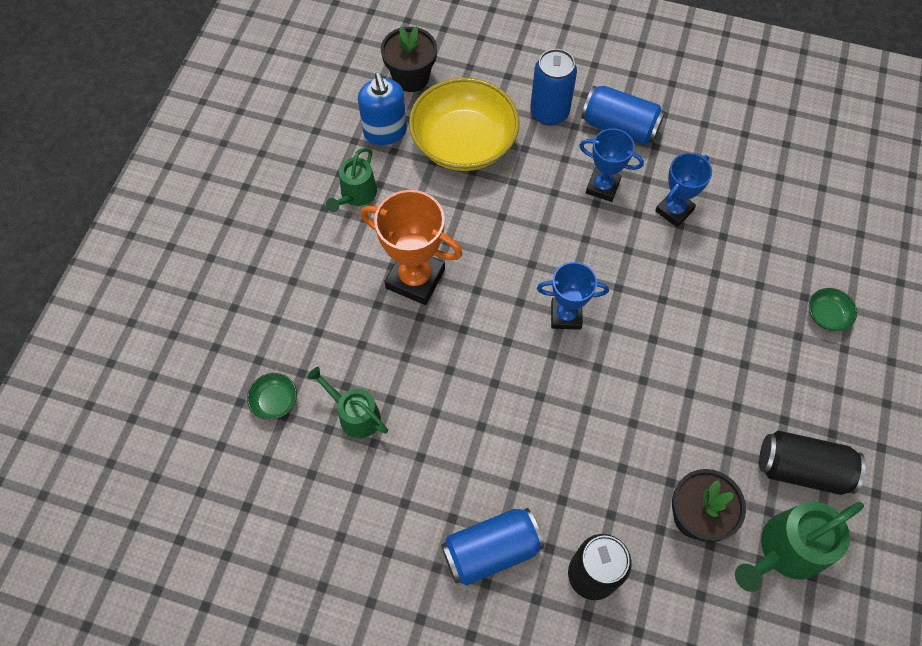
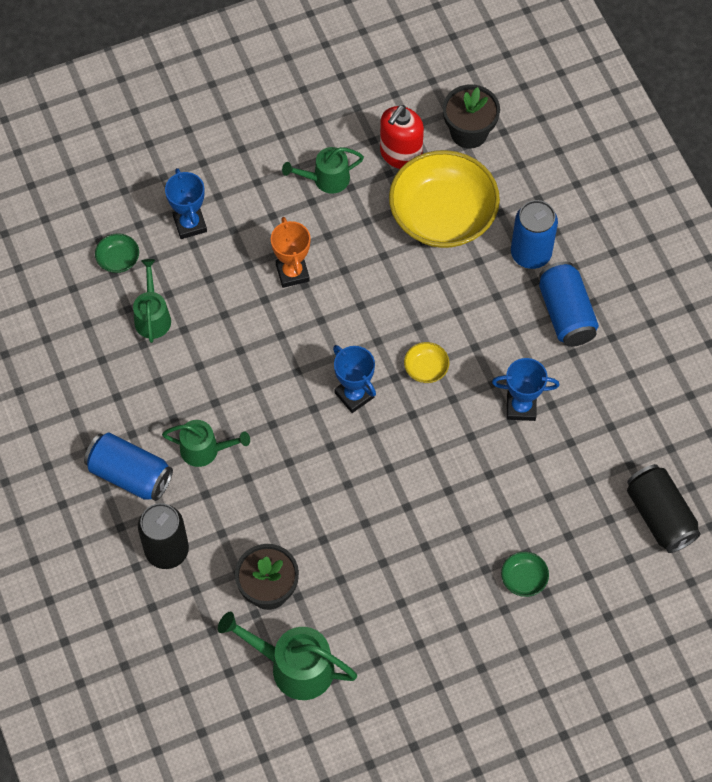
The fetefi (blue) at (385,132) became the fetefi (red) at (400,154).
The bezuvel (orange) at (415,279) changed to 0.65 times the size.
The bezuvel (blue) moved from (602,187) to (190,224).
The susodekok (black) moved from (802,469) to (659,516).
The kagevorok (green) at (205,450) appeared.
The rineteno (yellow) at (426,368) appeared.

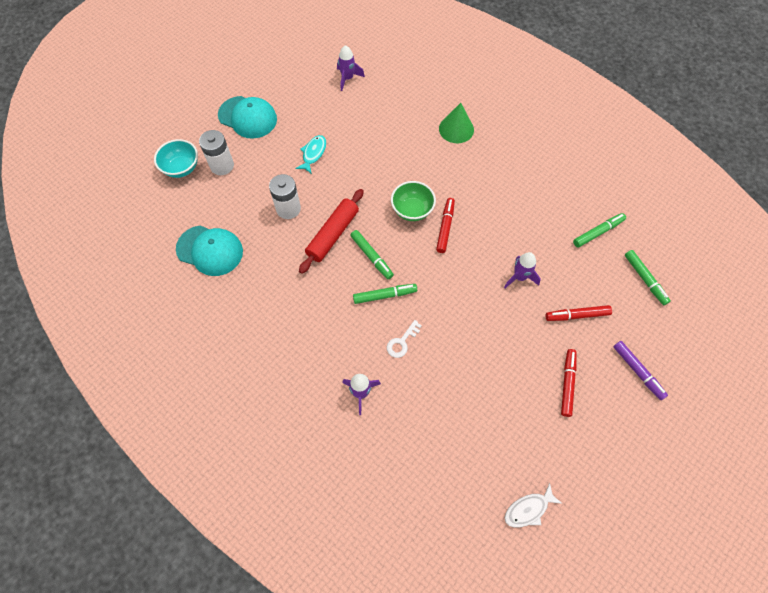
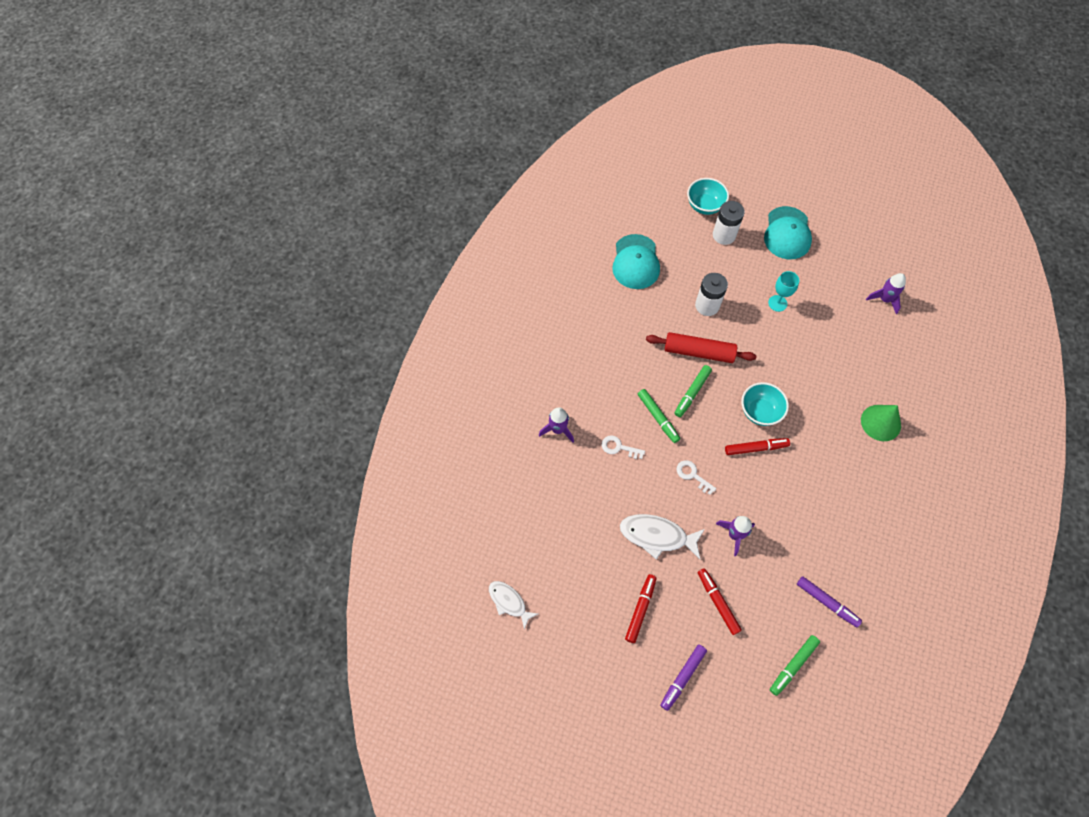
The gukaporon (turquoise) at (313,153) was replaced by the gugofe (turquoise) at (777,303).
The rineteno (green) at (412,210) became the rineteno (turquoise) at (760,412).
The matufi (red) at (567,384) turned 60 degrees counterclockwise.
The matufi (green) at (598,232) became the matufi (purple) at (827,602).
The gukaporon (white) at (657,536) appeared.
The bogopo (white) at (692,475) appeared.

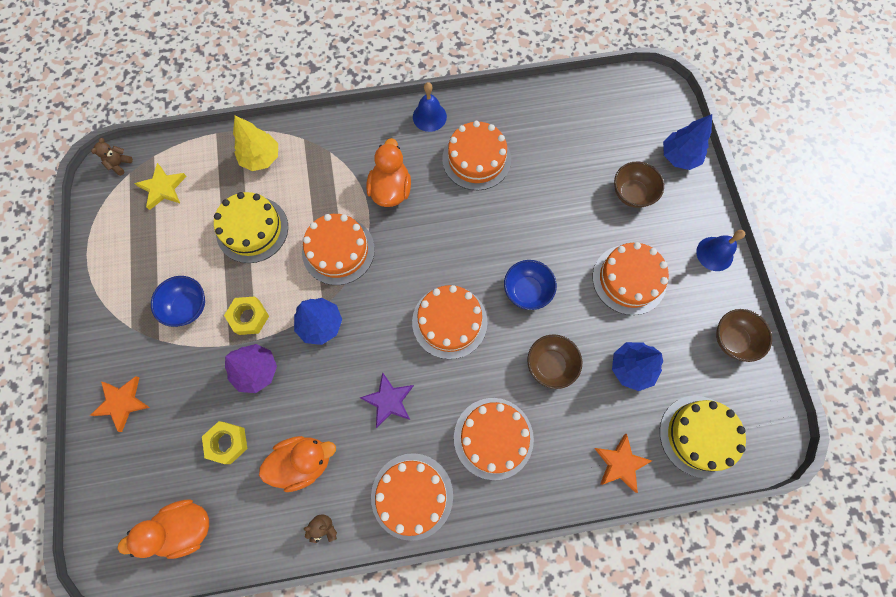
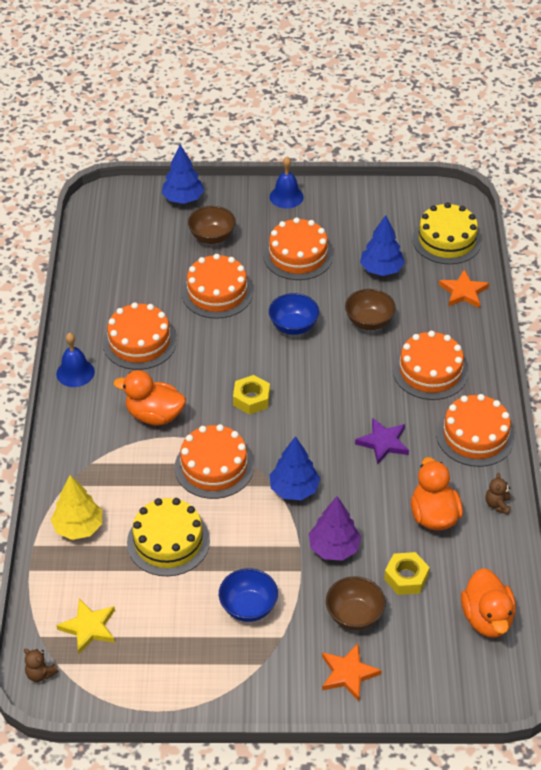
The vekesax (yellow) moved from (249,317) to (251,399).
The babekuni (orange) moved from (449,322) to (217,292).
The rineteno (brown) moved from (733,339) to (354,615).

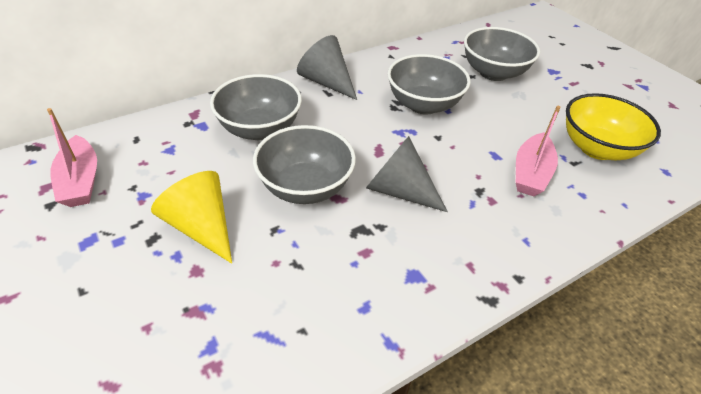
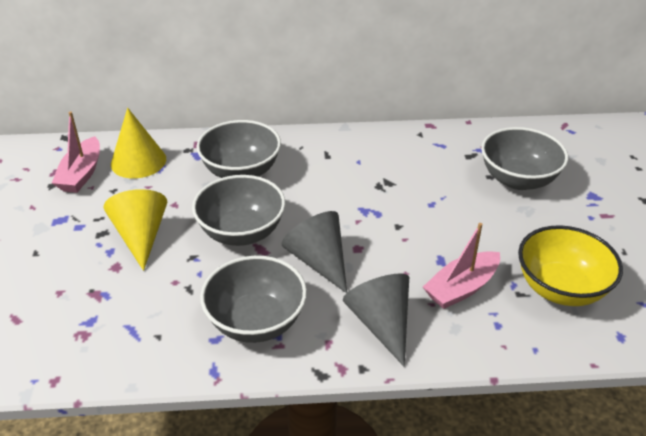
The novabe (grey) moved from (326,82) to (381,323).
The rineteno (grey) moved from (423,105) to (256,322).
The novabe (yellow) at (138,161) appeared.

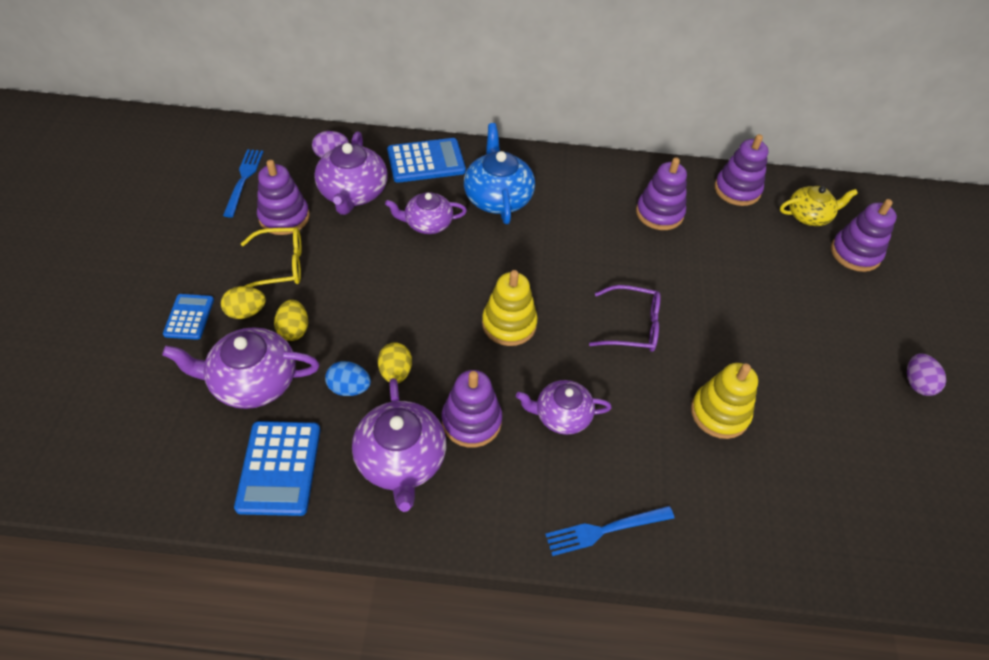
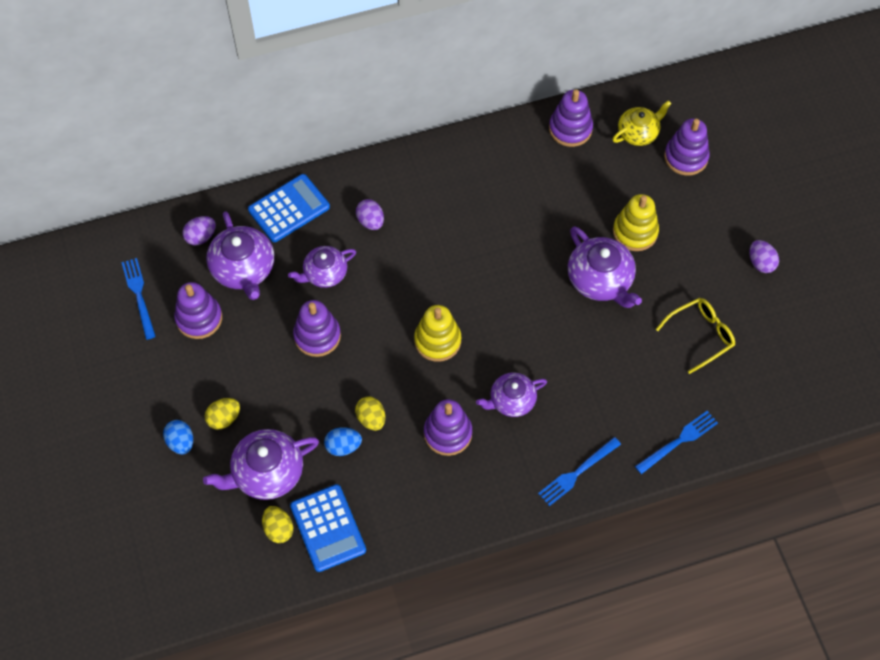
The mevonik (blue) at (189,317) was replaced by the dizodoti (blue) at (181,442).
The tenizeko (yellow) moved from (280,265) to (700,335).
The dizodoti (yellow) moved from (294,330) to (278,529).
The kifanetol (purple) moved from (401,460) to (600,280).
The kifanetol (blue) at (498,197) was replaced by the dizodoti (purple) at (370,221).
The tenizeko (purple) at (632,326) disappeared.
The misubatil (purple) moved from (659,213) to (317,336).
The misubatil (yellow) moved from (719,413) to (635,232).
The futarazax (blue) at (679,441) appeared.

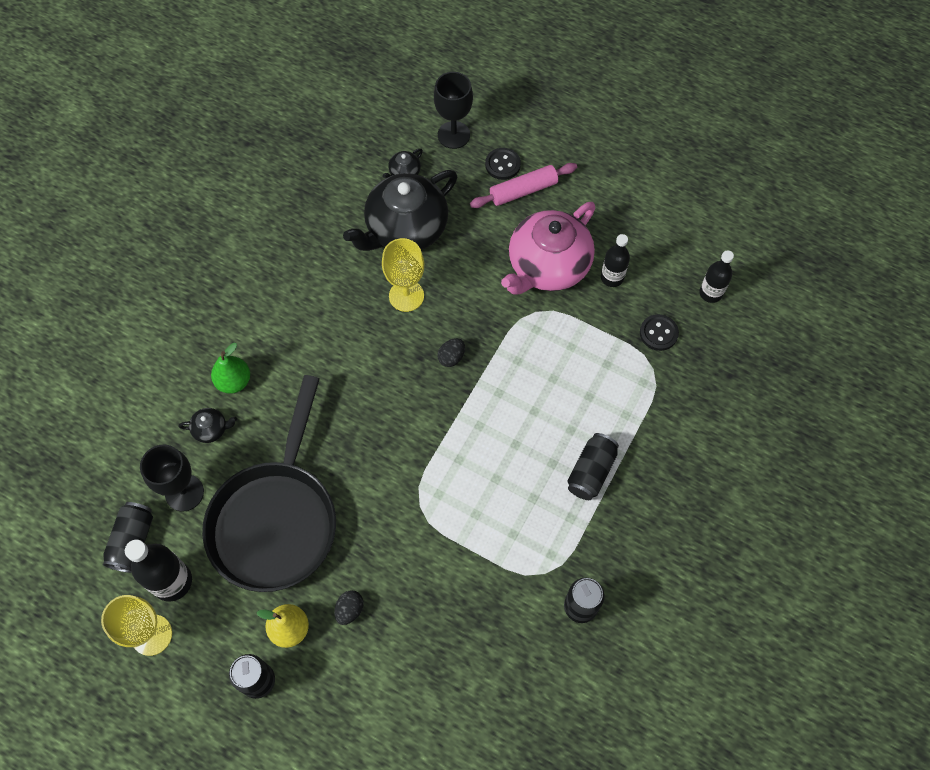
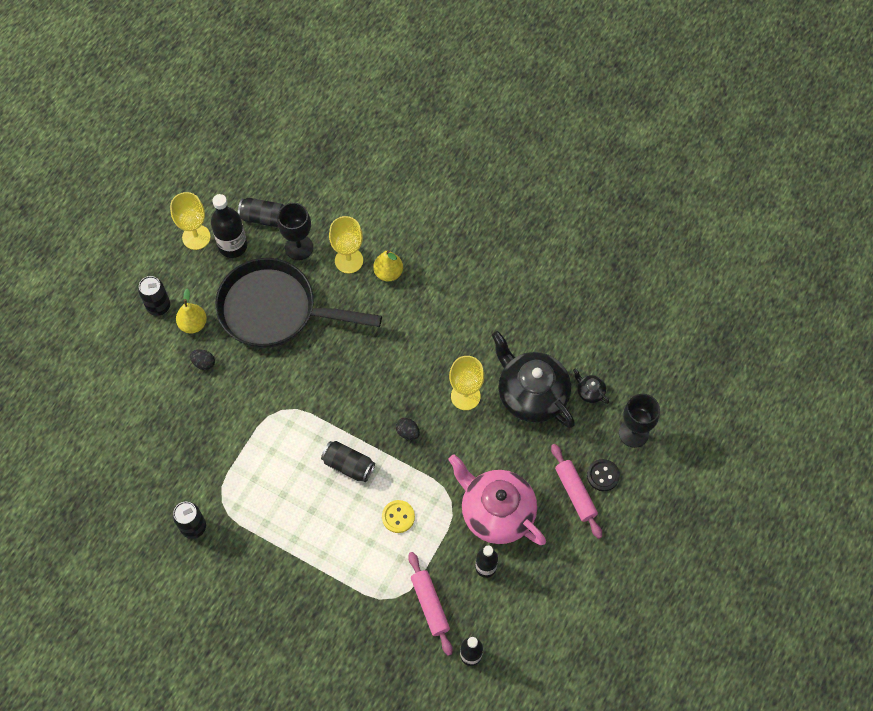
The kifanetol (black) at (211,429) was replaced by the gugofe (yellow) at (349,260).
The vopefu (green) at (234,381) became the vopefu (yellow) at (388,273).
The susodekok (black) moved from (591,472) to (348,465).
The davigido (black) at (658,333) was replaced by the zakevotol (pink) at (430,605).
The davigido (yellow) at (398,517) appeared.

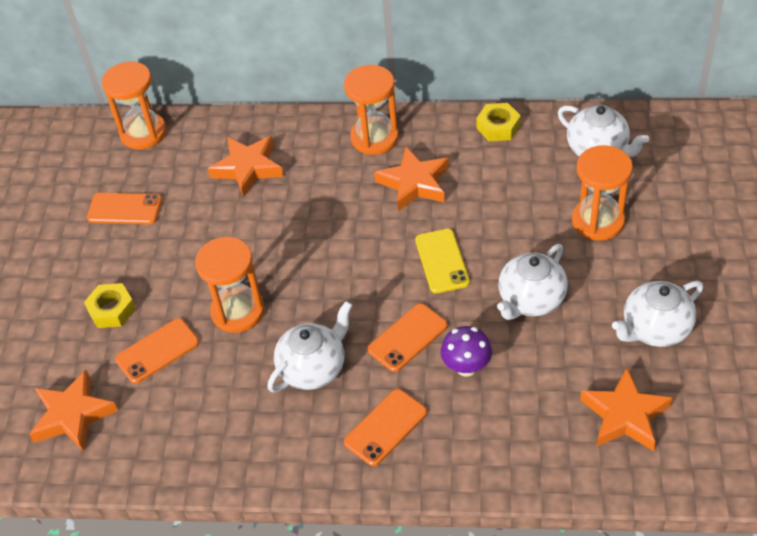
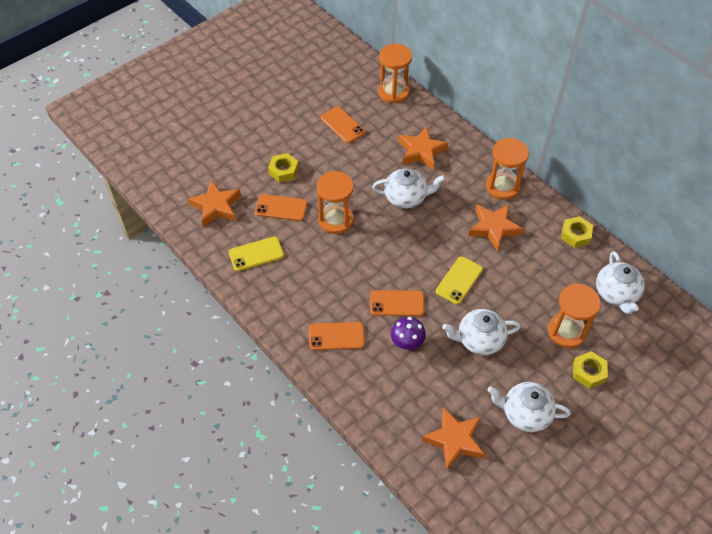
The kifanetol (white) moved from (313,368) to (406,198).
The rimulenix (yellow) at (256,254) appeared.
The vekesax (yellow) at (588,372) appeared.

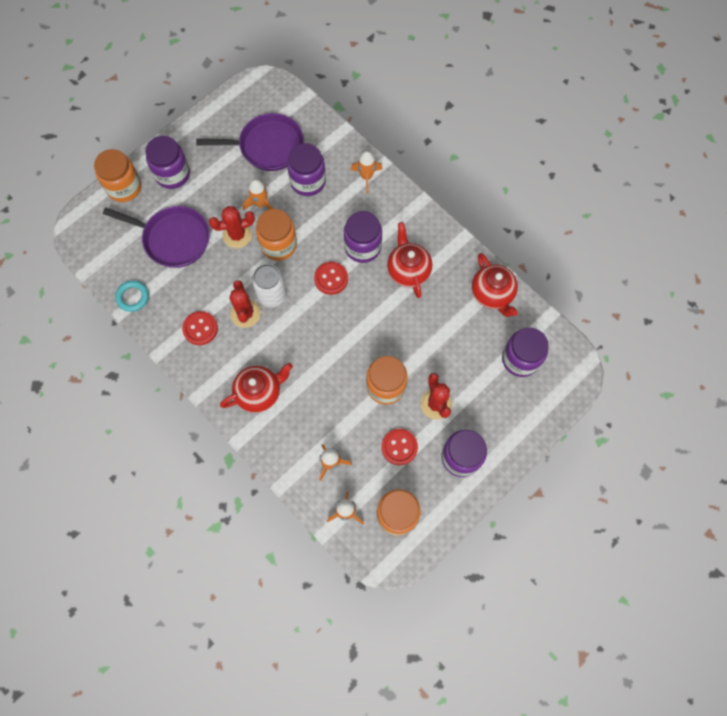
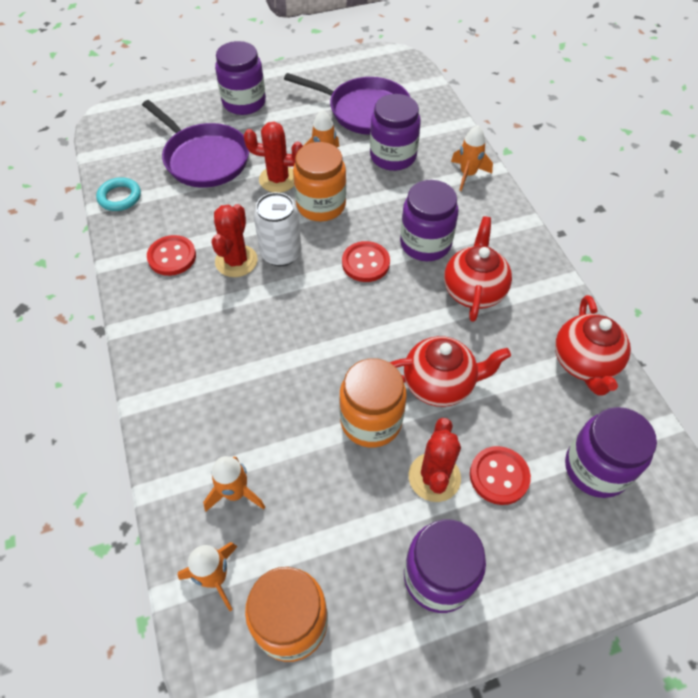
The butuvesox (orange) at (124,187) disappeared.
The kifanetol (red) moved from (259,393) to (439,384).
The davigido (red) moved from (399,447) to (499,476).

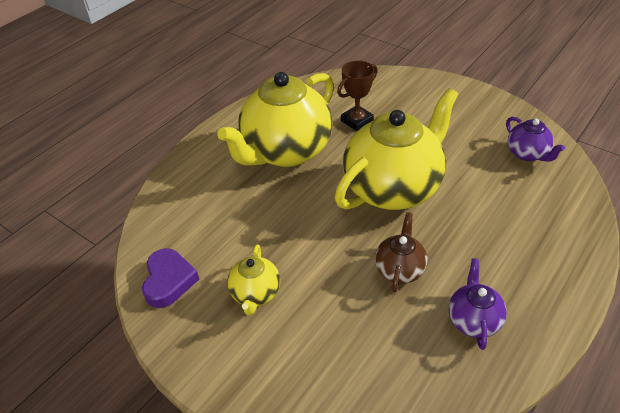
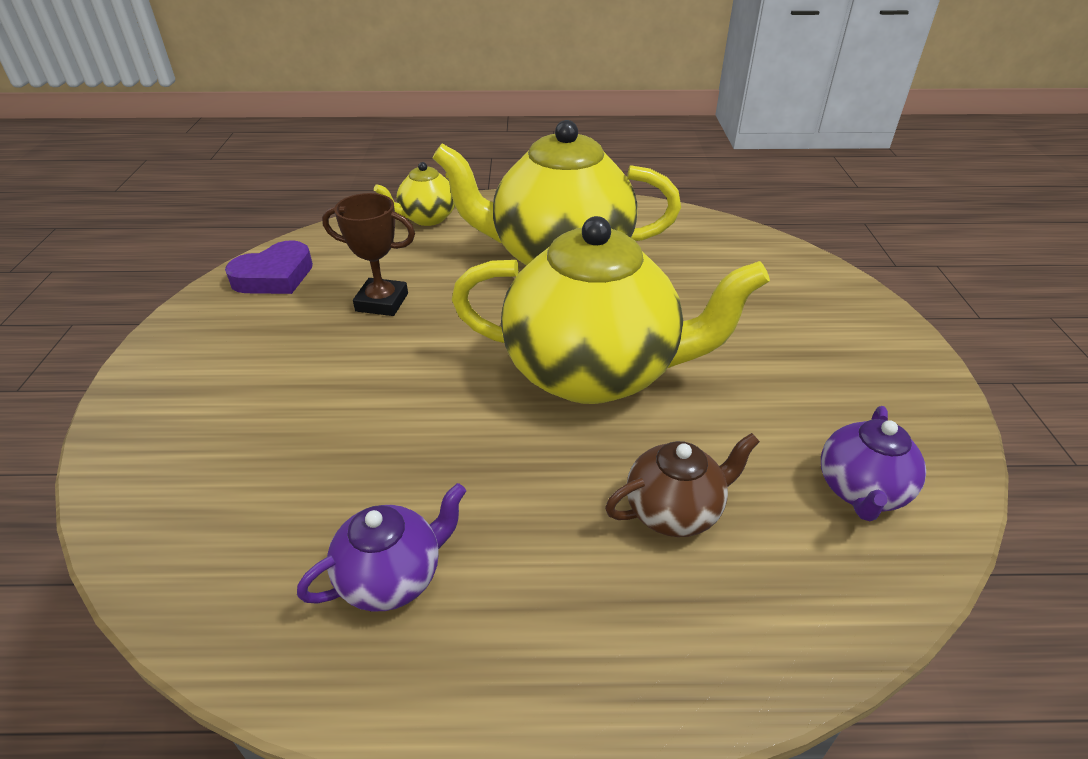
The kifanetol (yellow) moved from (255,294) to (427,218).
The bezuvel (brown) moved from (357,121) to (382,302).
The kifanetol (brown) moved from (400,269) to (674,511).

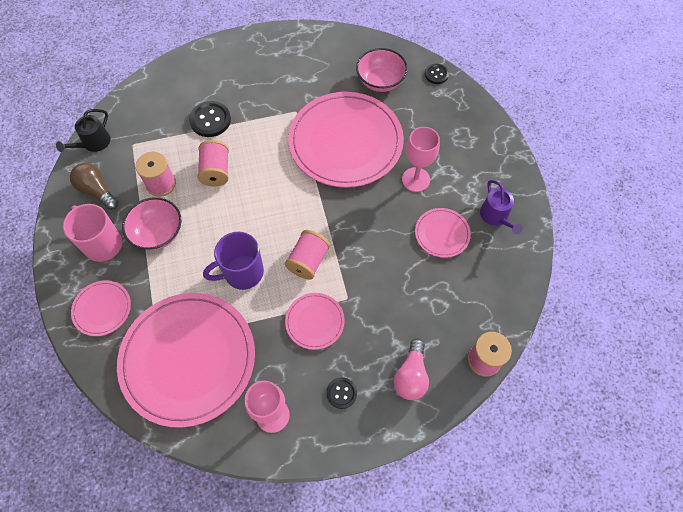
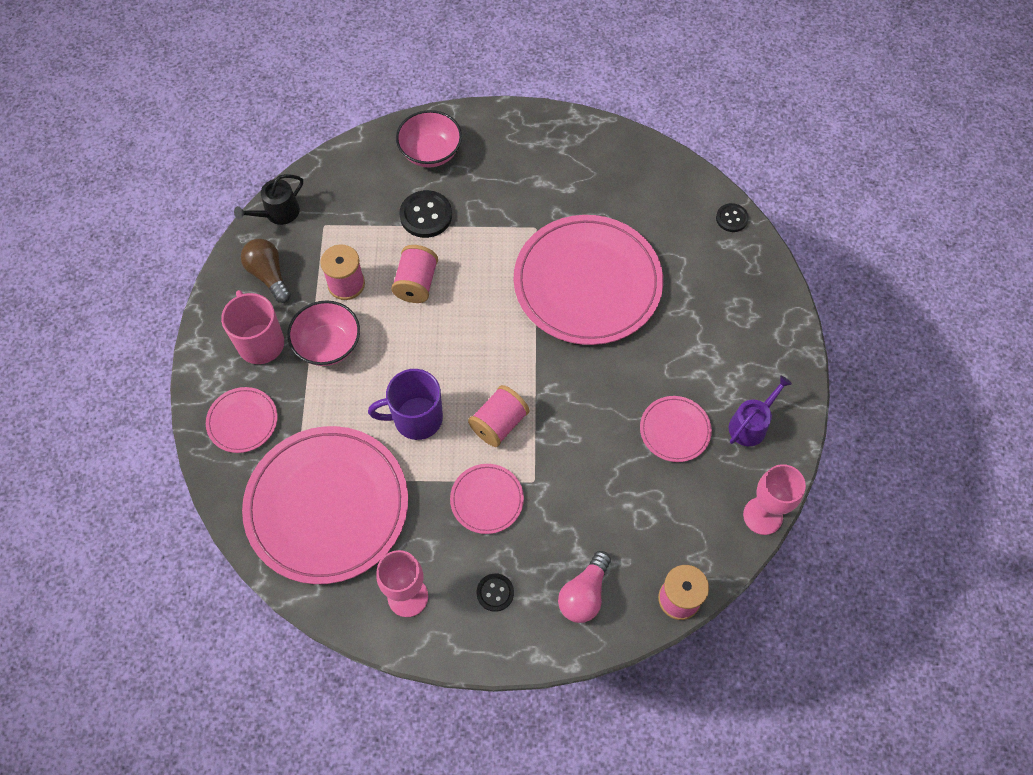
The rineteno (pink) moved from (380,81) to (430,152).
The gugofe (pink) moved from (416,179) to (762,516).
The kagevorok (purple) at (496,216) turned 135 degrees counterclockwise.

